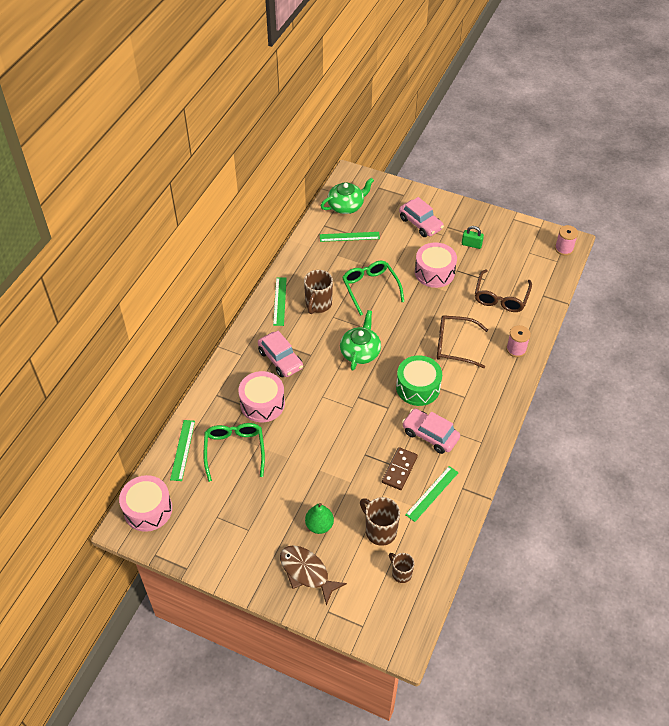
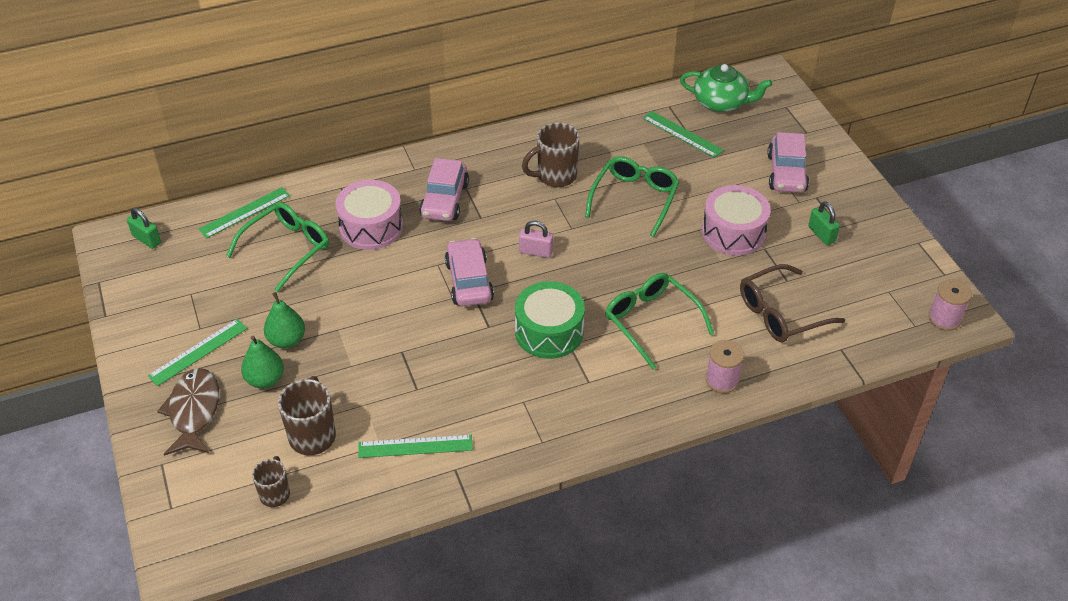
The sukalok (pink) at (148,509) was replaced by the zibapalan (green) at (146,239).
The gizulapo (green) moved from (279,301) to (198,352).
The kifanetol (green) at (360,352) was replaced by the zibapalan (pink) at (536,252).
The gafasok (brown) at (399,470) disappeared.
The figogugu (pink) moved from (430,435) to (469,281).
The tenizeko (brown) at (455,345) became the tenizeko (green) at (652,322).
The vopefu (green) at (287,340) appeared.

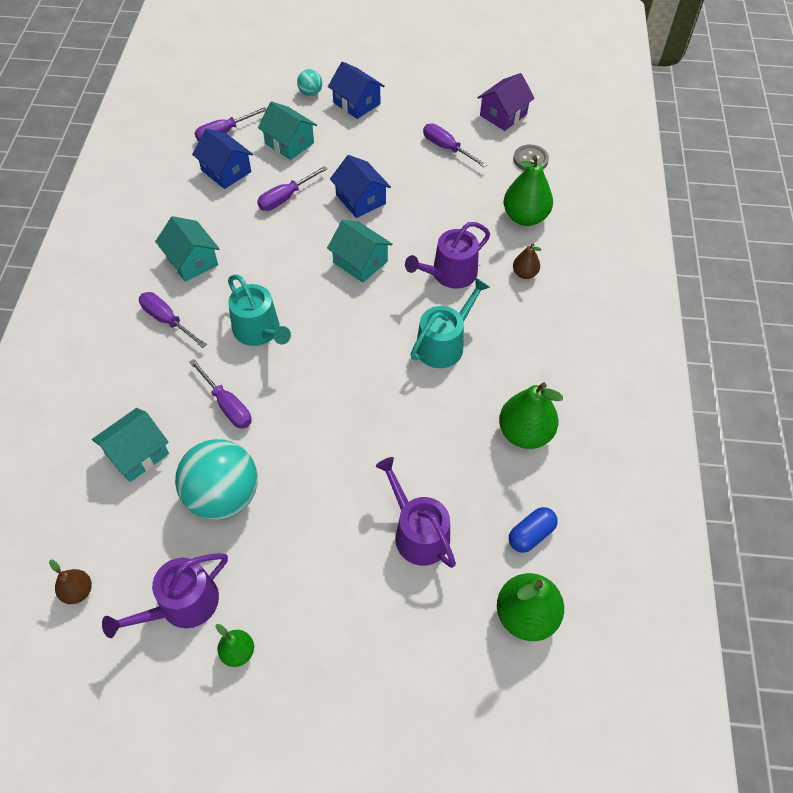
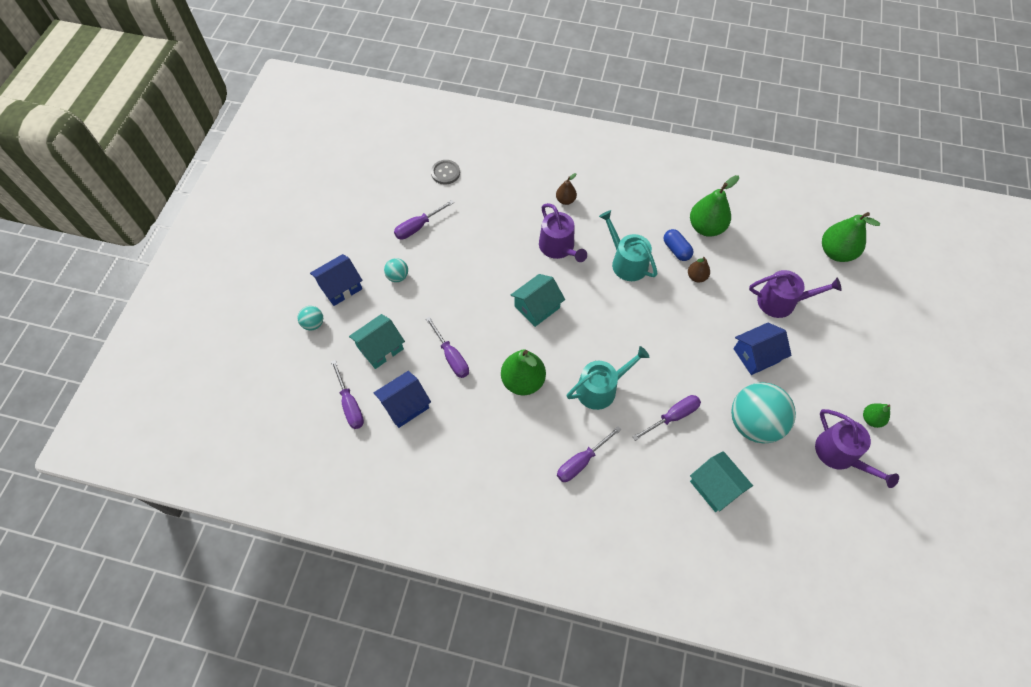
The vopefu (brown) moved from (78,591) to (696,277).
The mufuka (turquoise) at (192,261) disappeared.
The mufuka (blue) moved from (360,199) to (756,355).
The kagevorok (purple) at (417,533) turned 150 degrees counterclockwise.
The mufuka (purple) at (503,115) disappeared.
The vopefu (green) moved from (525,217) to (523,381).
The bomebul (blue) moved from (531,534) to (676,250).
The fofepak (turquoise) at (397,276) appeared.

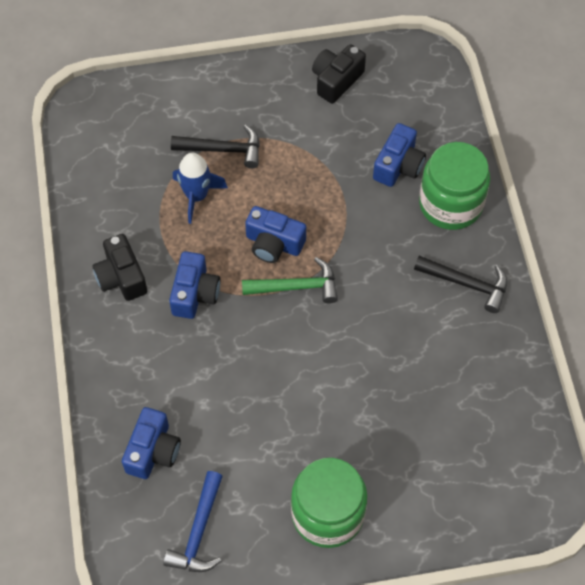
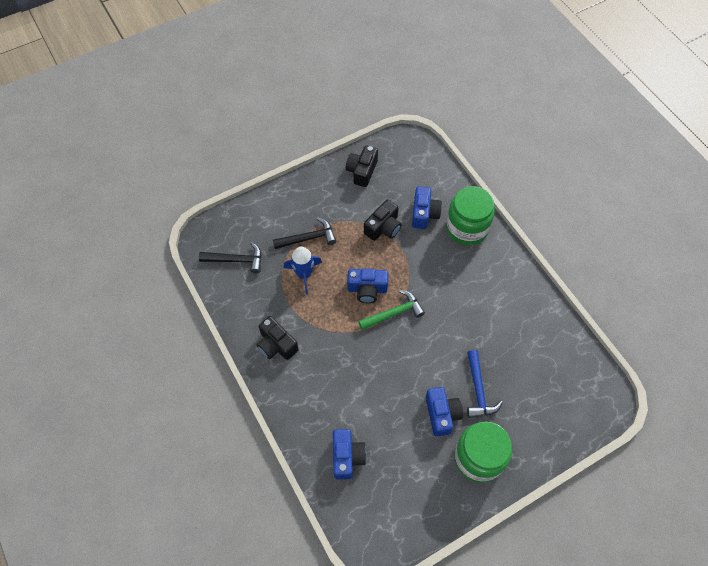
The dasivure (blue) moved from (199,531) to (478,390).
The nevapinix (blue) moved from (195,293) to (442,414).
The dasivure (black) moved from (466,284) to (236,260).
The nevapinix (black) at (383,227) appeared.

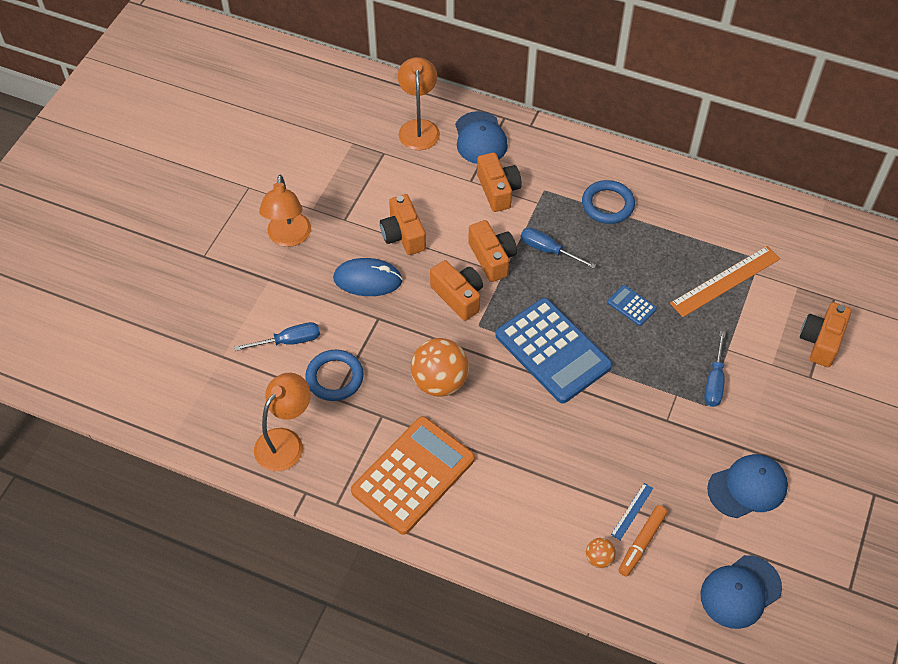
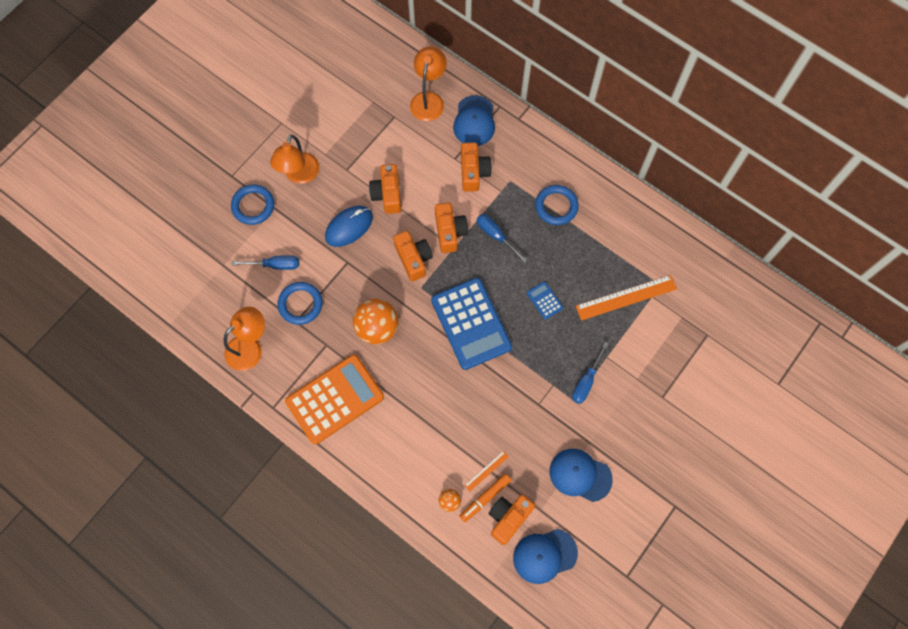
The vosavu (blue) at (368,280) turned 60 degrees counterclockwise.
The gizulapo (blue) at (632,511) became the gizulapo (orange) at (486,471).
The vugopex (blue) at (747,487) turned 150 degrees counterclockwise.
The nevapinix (orange) moved from (821,341) to (508,518).
The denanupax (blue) at (253,206) appeared.

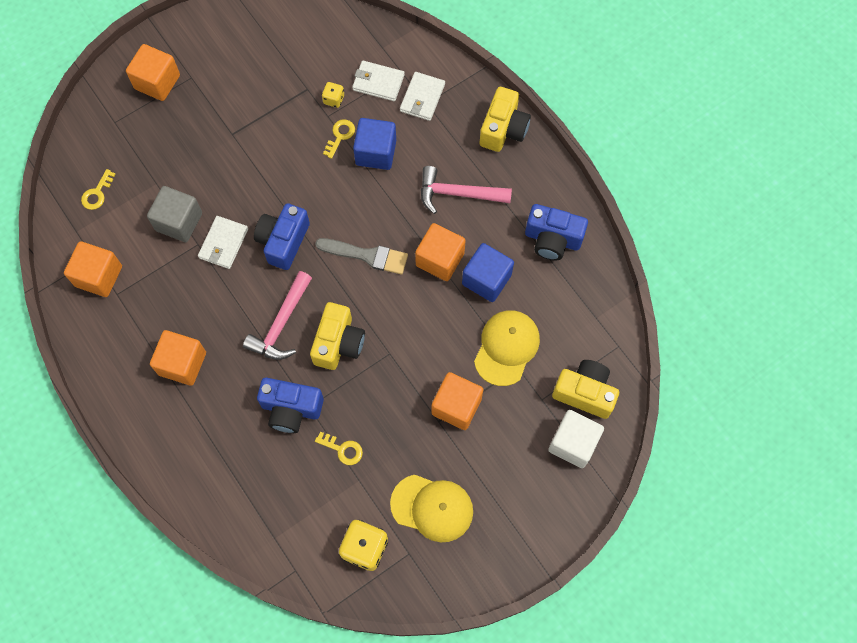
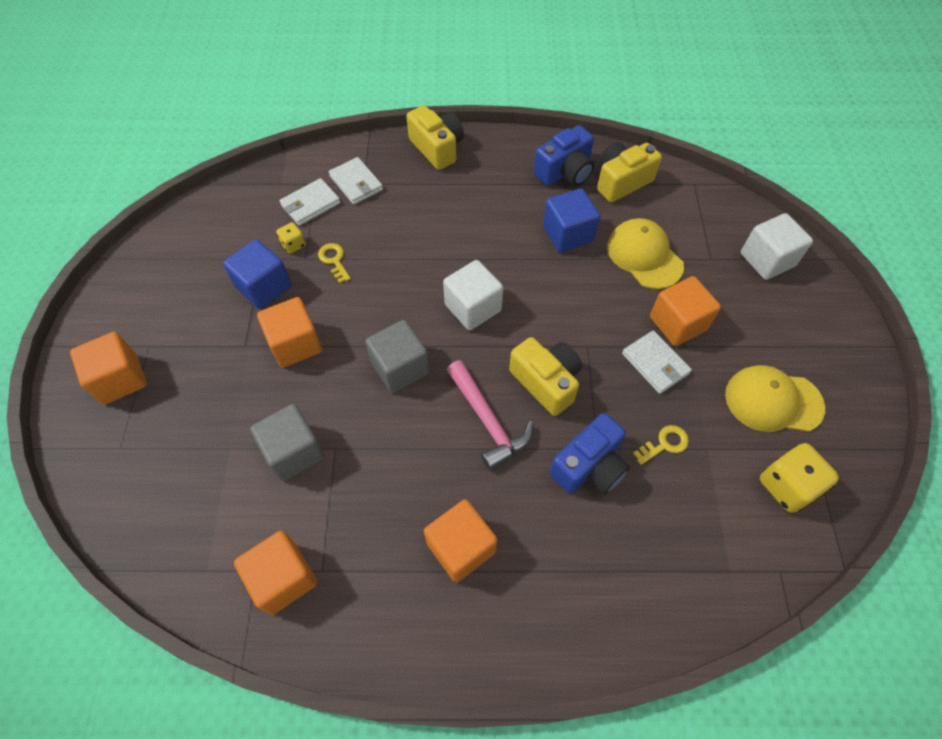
The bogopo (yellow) at (97,193) disappeared.
The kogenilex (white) moved from (223,243) to (655,364).
The nevapinix (blue) at (283,241) was replaced by the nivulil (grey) at (400,367).
The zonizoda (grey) at (367,255) was replaced by the nivulil (white) at (473,307).
The nivulil (blue) moved from (376,152) to (264,287).
The vugopex (yellow) at (432,508) turned 135 degrees counterclockwise.
The nivulil (orange) moved from (440,259) to (295,344).
The dasivure (pink) at (458,193) disappeared.
The nevapinix (yellow) moved from (585,393) to (621,182).

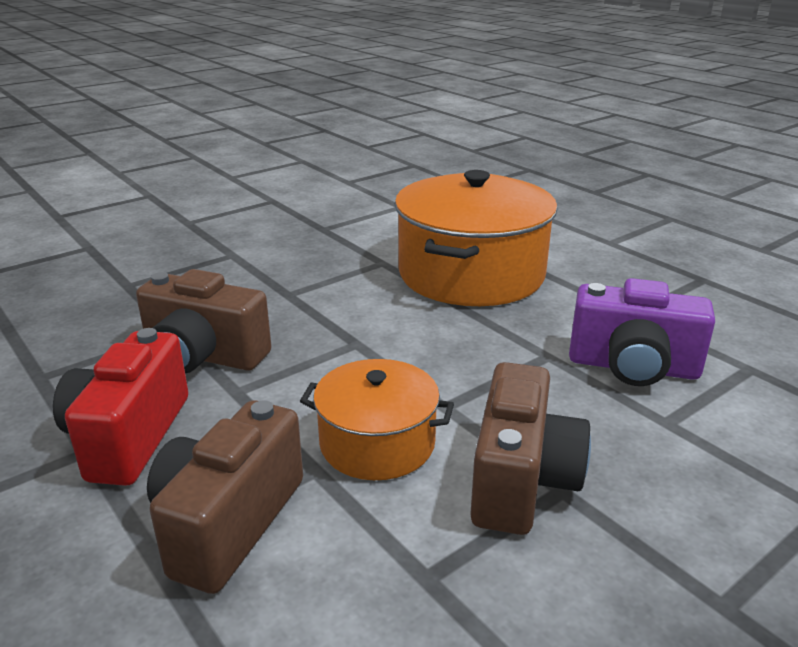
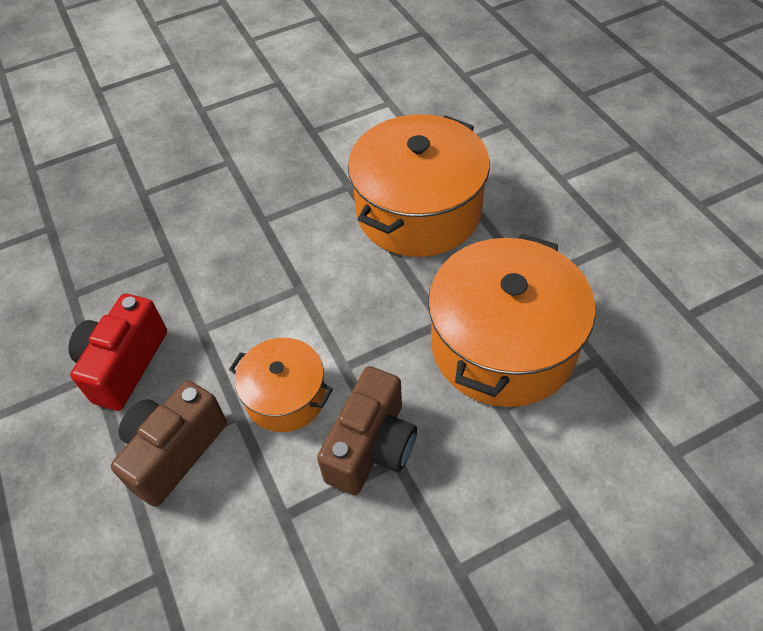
The nevapinix (brown) at (204,356) disappeared.
The nevapinix (purple) at (633,367) was replaced by the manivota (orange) at (503,345).

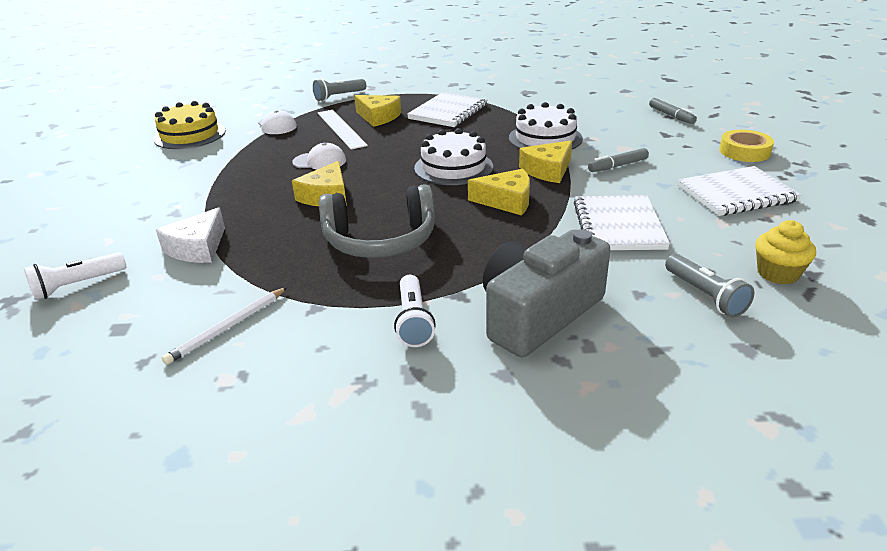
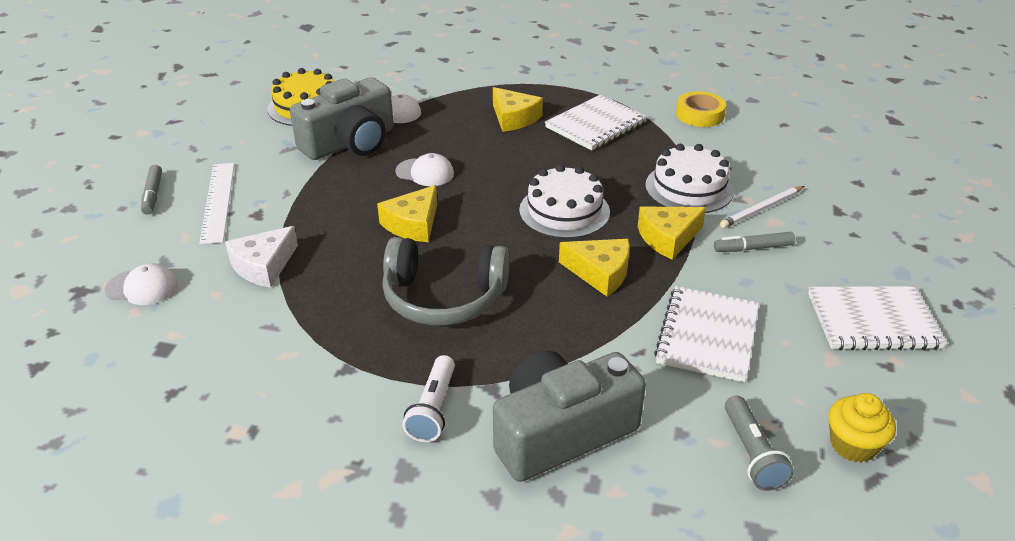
The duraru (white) at (77,285) was replaced by the vugopex (white) at (142,287).
The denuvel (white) moved from (228,327) to (761,209).
The duraru (grey) at (339,96) disappeared.
The gizulapo (white) moved from (341,129) to (218,201).
The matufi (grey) moved from (671,116) to (153,195).
The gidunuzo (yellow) moved from (744,151) to (699,114).
The nevapinix (grey) at (350,143) appeared.

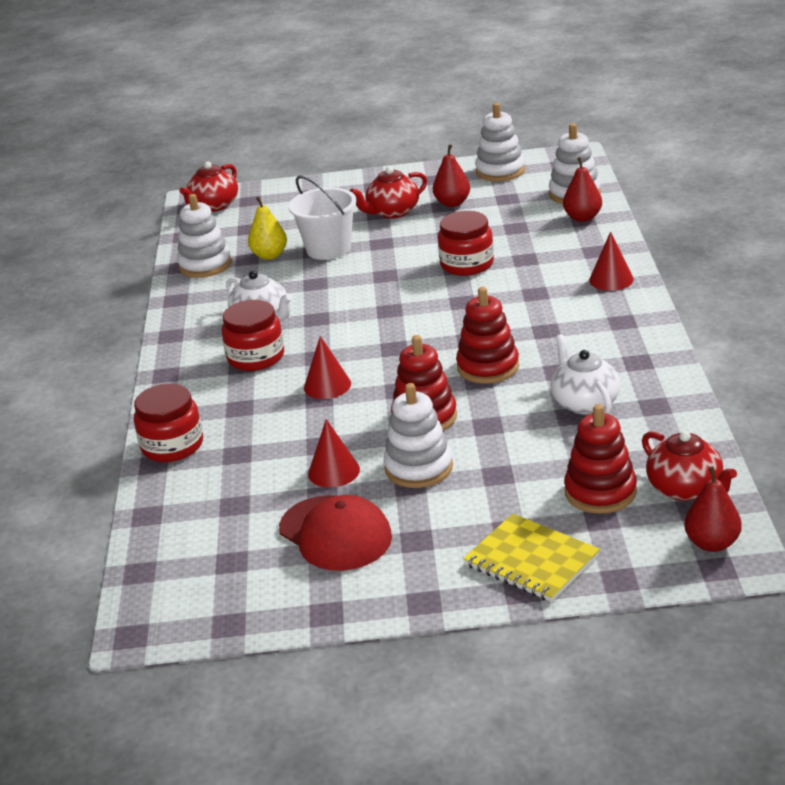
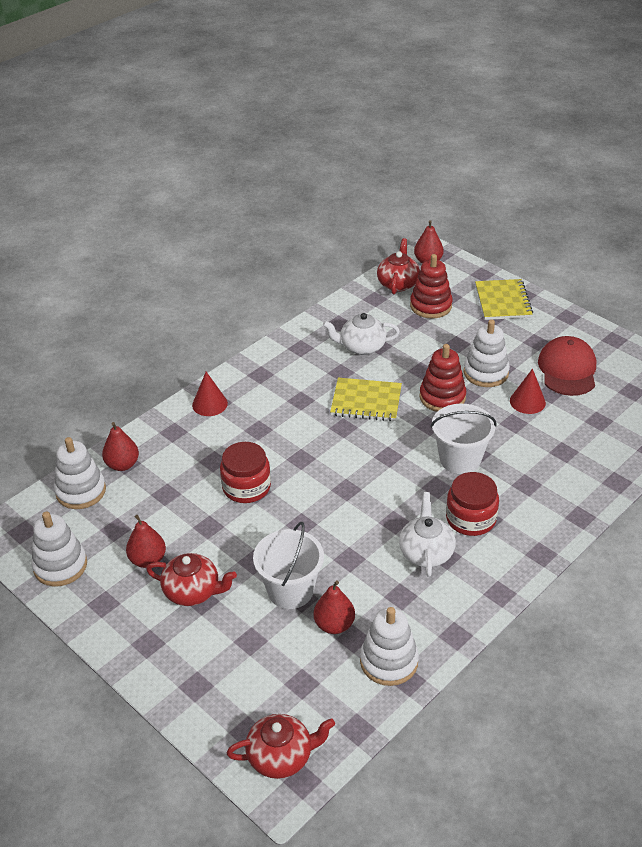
The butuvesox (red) at (172,446) disappeared.
The vopefu (yellow) at (269,255) became the vopefu (red) at (334,625).
The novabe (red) at (327,385) was replaced by the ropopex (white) at (460,459).
The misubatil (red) at (488,367) was replaced by the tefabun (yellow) at (366,401).
The kifanetol (white) at (584,402) turned 60 degrees clockwise.

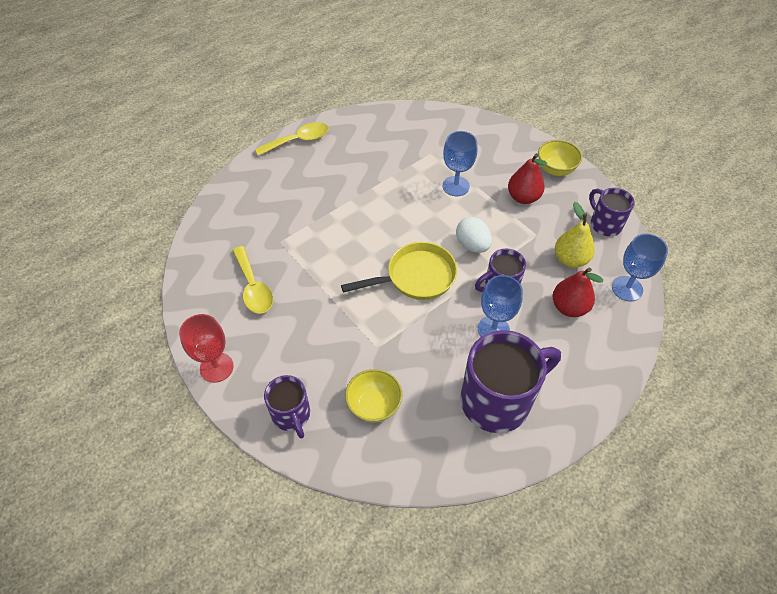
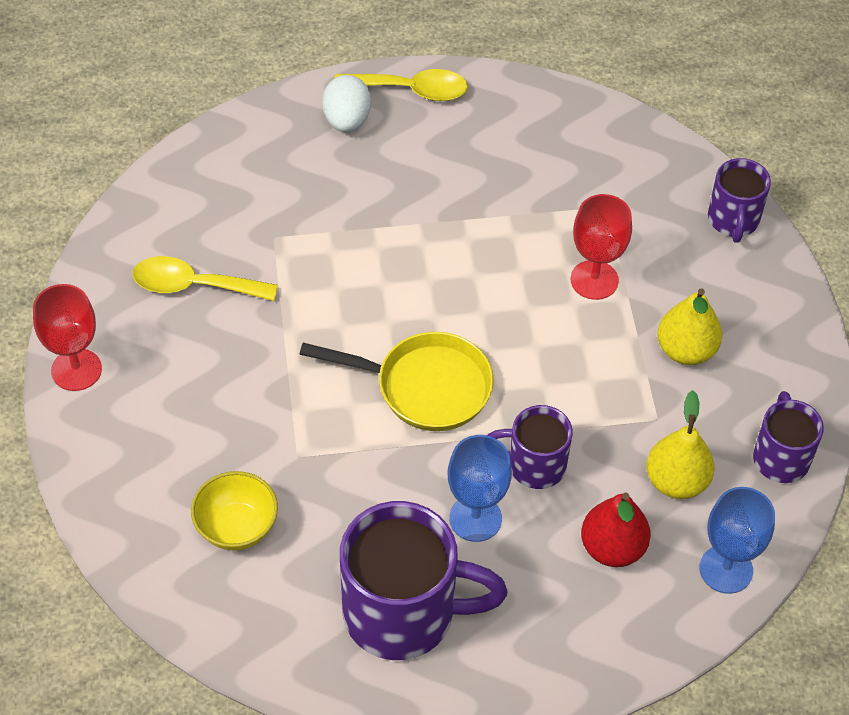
The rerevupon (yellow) at (253,287) turned 90 degrees clockwise.
The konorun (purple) moved from (291,415) to (733,220).
The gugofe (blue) at (456,186) became the gugofe (red) at (594,280).
The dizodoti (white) moved from (472,245) to (347,120).
The vopefu (red) at (523,197) became the vopefu (yellow) at (686,350).
The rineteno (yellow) at (555,169) disappeared.

